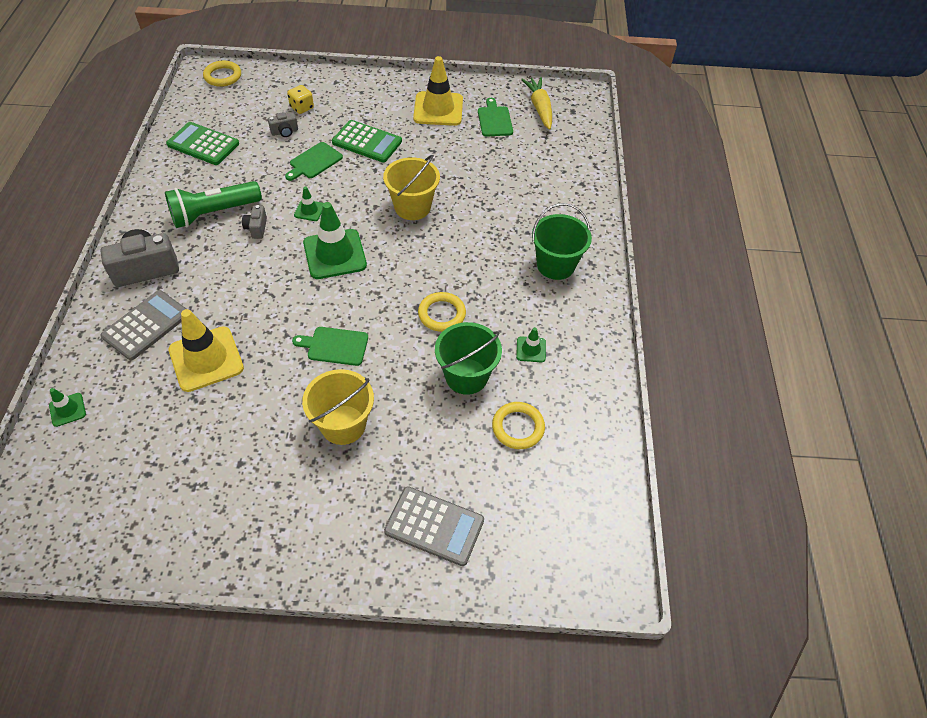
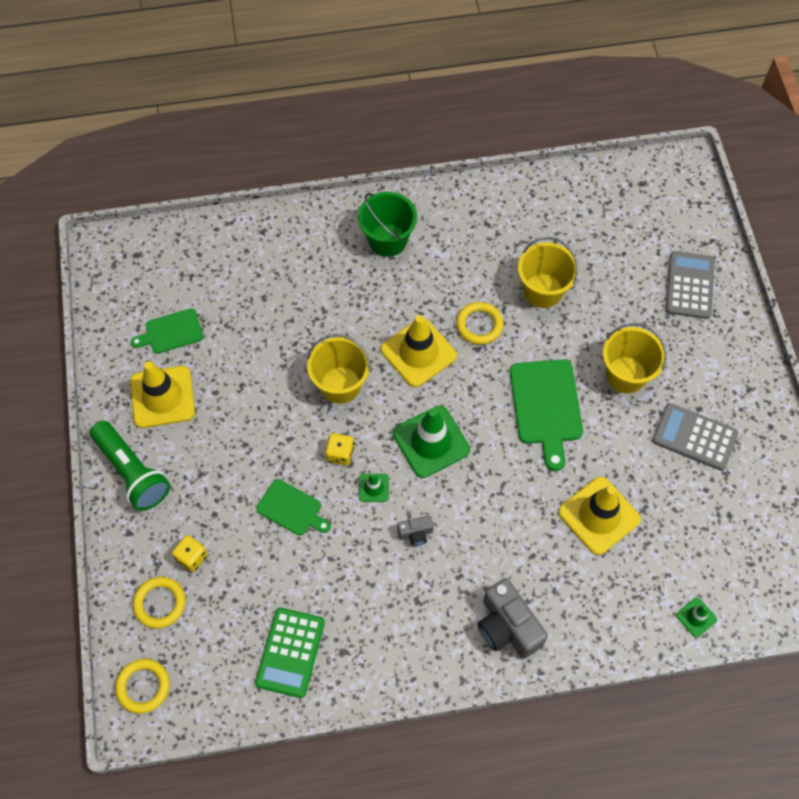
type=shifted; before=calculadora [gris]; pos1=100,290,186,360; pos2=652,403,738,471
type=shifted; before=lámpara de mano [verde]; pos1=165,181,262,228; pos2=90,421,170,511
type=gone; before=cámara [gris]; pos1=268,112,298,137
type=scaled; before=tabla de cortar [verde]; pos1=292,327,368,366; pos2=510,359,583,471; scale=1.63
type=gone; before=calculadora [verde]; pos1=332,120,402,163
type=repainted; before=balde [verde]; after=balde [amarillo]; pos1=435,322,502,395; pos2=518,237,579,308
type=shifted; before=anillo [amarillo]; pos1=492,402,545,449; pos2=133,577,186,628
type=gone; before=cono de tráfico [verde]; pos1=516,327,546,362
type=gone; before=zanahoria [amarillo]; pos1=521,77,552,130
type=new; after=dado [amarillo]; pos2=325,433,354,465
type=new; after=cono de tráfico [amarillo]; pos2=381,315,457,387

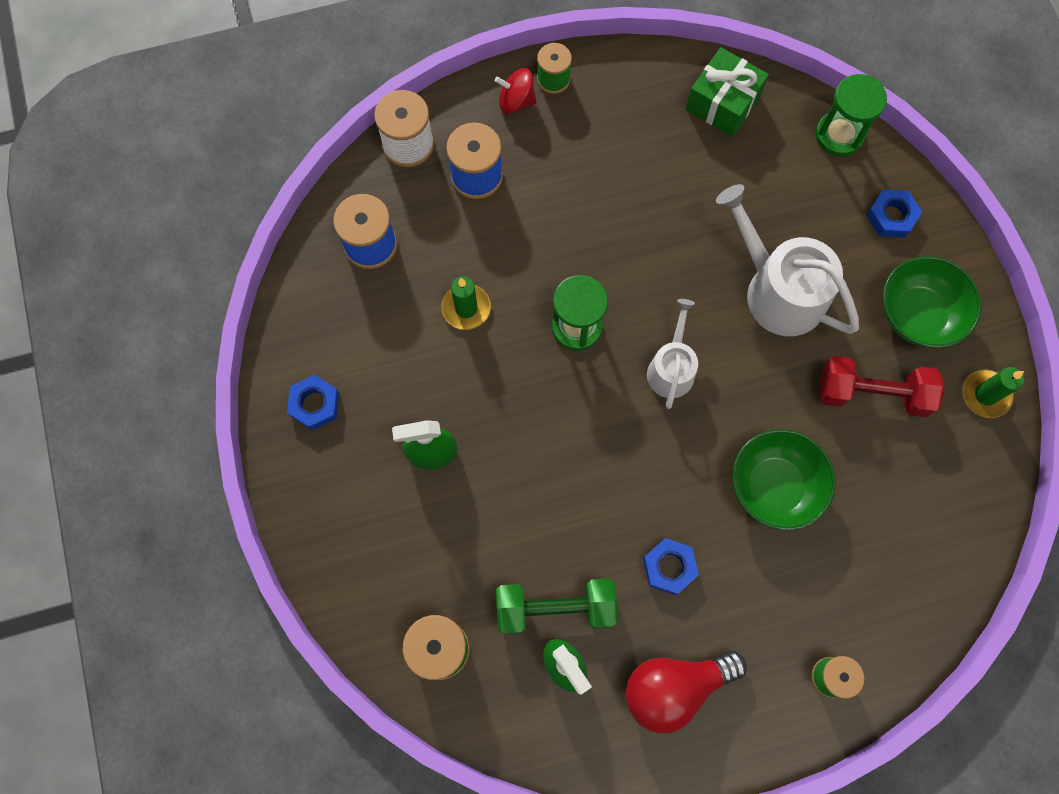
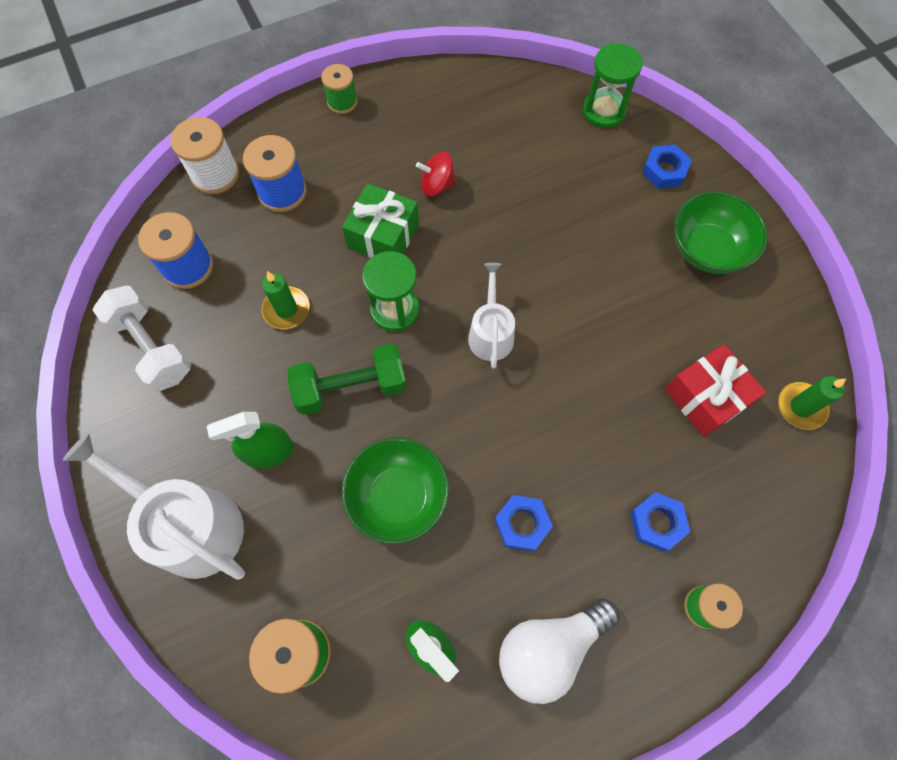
type=shifted; before=tuerca [azul]; pos1=287,375,339,431; pos2=630,492,690,552
type=shifted; before=peonza [rojo]; pos1=495,68,537,114; pos2=416,152,456,197
type=shifted; before=mancuerna [verde]; pos1=496,578,617,634; pos2=288,344,407,415
type=repainted; before=bombilla [rojo]; after=bombilla [blanco]; pos1=626,651,747,734; pos2=499,599,619,704
type=shifted; before=regalo [verde]; pos1=686,47,769,136; pos2=342,183,419,258
type=shifted; before=regadera [blanco]; pos1=716,184,859,336; pos2=63,433,245,580
type=shifted; before=cuenco [verde]; pos1=732,429,836,530; pos2=342,437,449,544
type=gone; before=mancuerna [rojo]; pos1=819,356,945,417
type=shifted; before=vela [verde]; pos1=962,367,1024,418; pos2=778,376,846,430
type=new; after=mancuerna [blanco]; pos2=93,286,191,392
type=new; after=regalo [rojo]; pos2=665,344,766,437

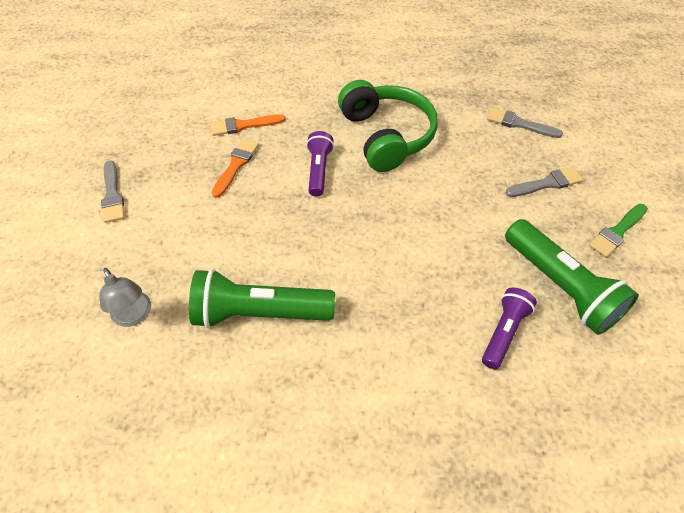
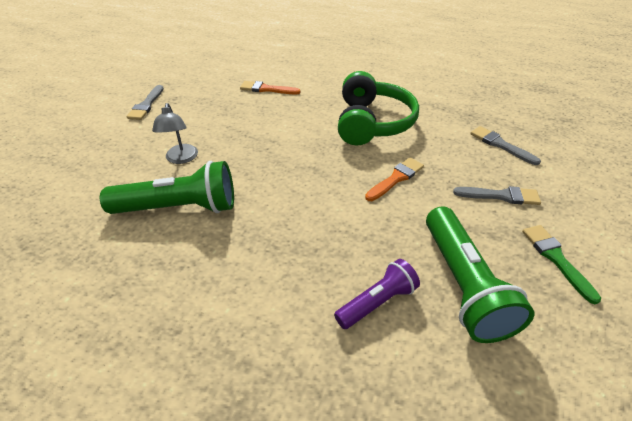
type=shifted; before=lámpara [gris]; pos1=99,268,151,327; pos2=152,103,198,164
type=rotated; before=lámpara de mano [verde]; pos1=189,269,335,328; pos2=100,161,234,214; turn=150
type=shifted; before=pincel [naranja]; pos1=212,139,259,198; pos2=365,157,424,201
type=gone; before=lámpara de mano [morado]; pos1=306,131,334,197
type=rotated; before=pincel [verde]; pos1=589,204,648,257; pos2=522,225,601,304; turn=90

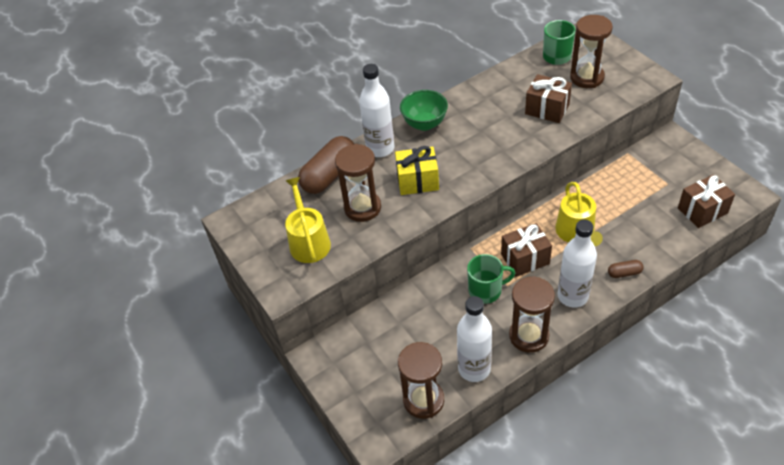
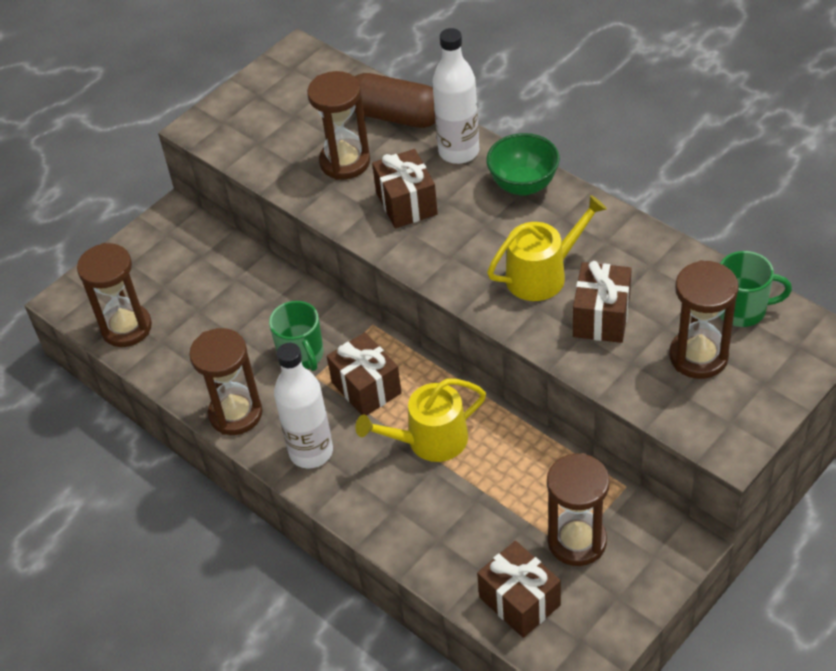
type=shifted; before=regadera [amarillo]; pos1=285,177,331,263; pos2=487,195,607,301
type=repainted; before=regalo [amarillo]; after=regalo [marrón]; pos1=395,146,439,195; pos2=372,149,438,228
type=gone; before=botella [blanco]; pos1=457,296,492,382
type=gone; before=cápsula [marrón]; pos1=608,260,643,278
type=new; after=reloj de arena [marrón]; pos2=547,453,610,566

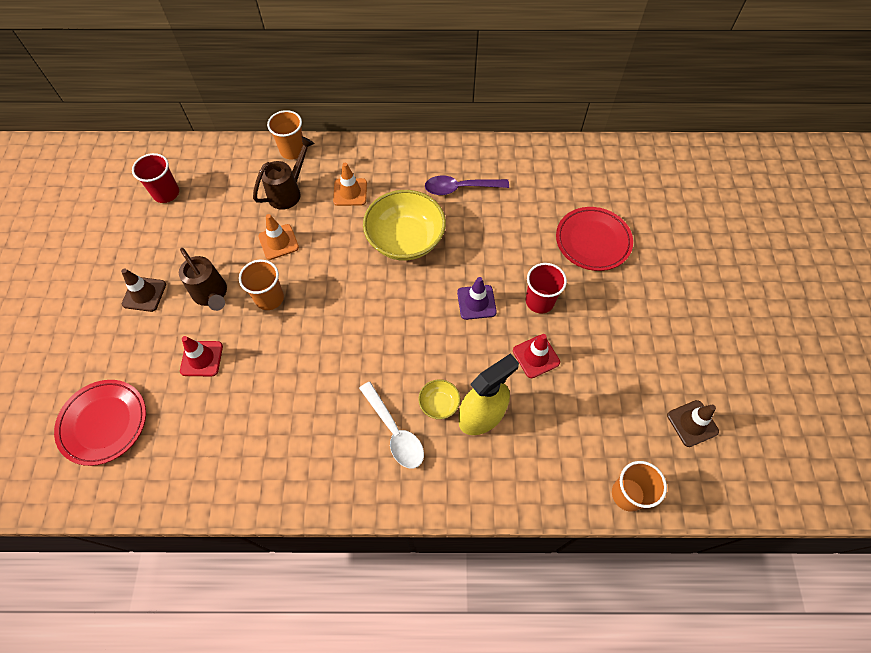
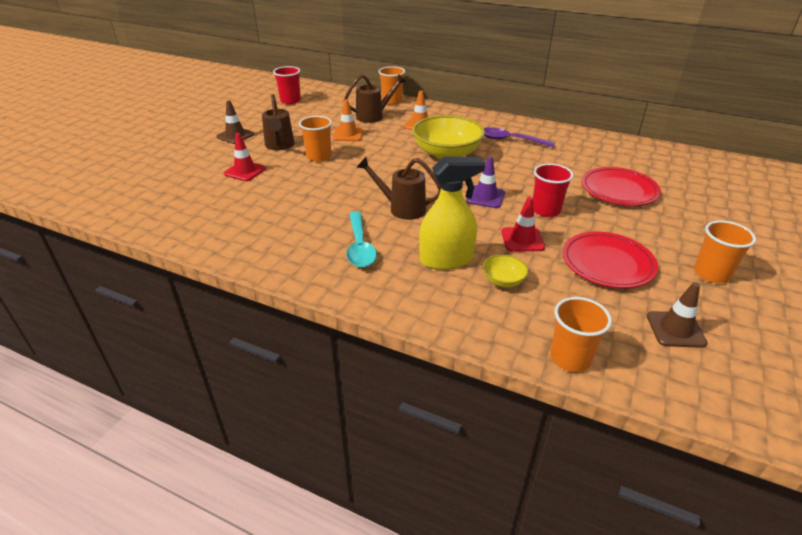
type=shifted; before=plato [rojo]; pos1=54,380,146,466; pos2=563,232,658,288
type=repainted; before=cuchara [blanco]; after=cuchara [turquesa]; pos1=359,382,424,468; pos2=346,211,377,267
type=shifted; before=cuenco [amarillo]; pos1=418,379,460,419; pos2=483,255,529,287
type=new; after=regadera [marrón]; pos2=356,157,441,220
type=new; after=vaso [naranja]; pos2=694,220,756,283

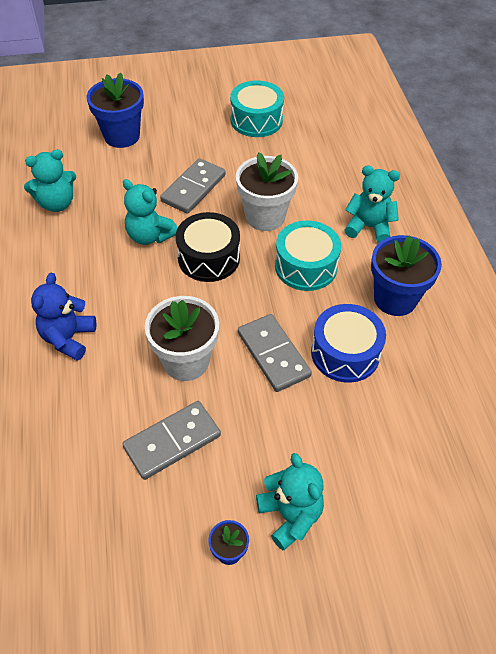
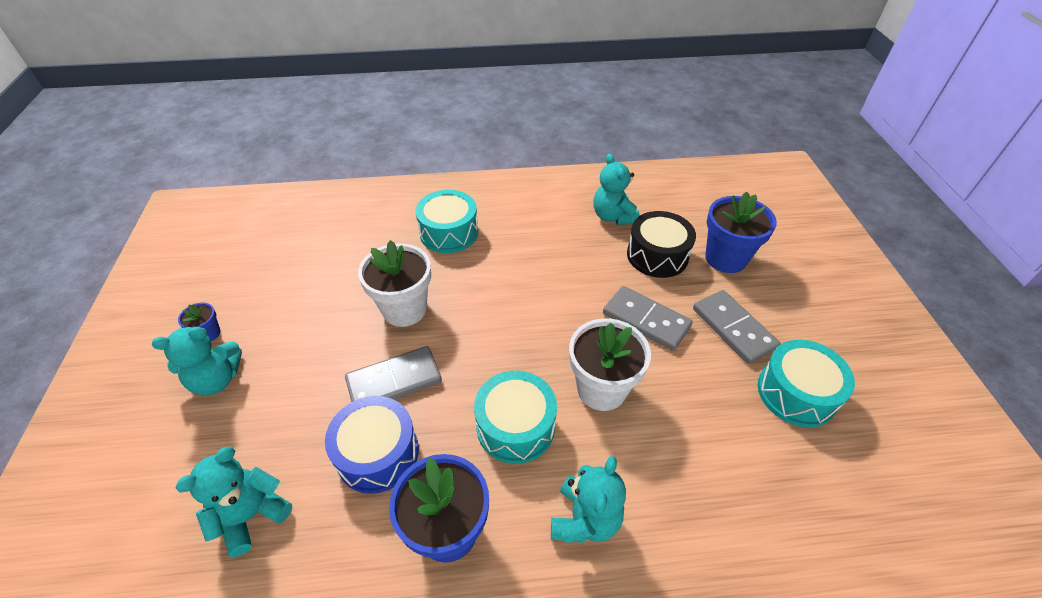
type=swapped; before=osito [azul]; after=tambor [turquesa]; pos1=31,273,96,361; pos2=415,190,478,253
type=shifted; before=osito [turquesa]; pos1=123,179,178,245; pos2=176,447,292,558
type=shifted; before=ficha de dominó [gris]; pos1=123,401,221,480; pos2=693,290,781,364
type=shifted; before=tambor [negro]; pos1=176,212,240,282; pos2=627,211,696,278

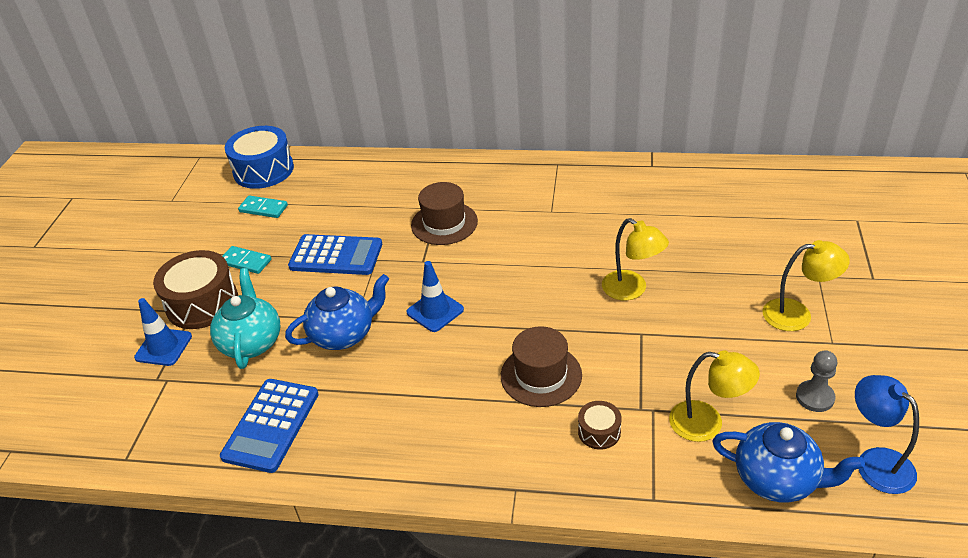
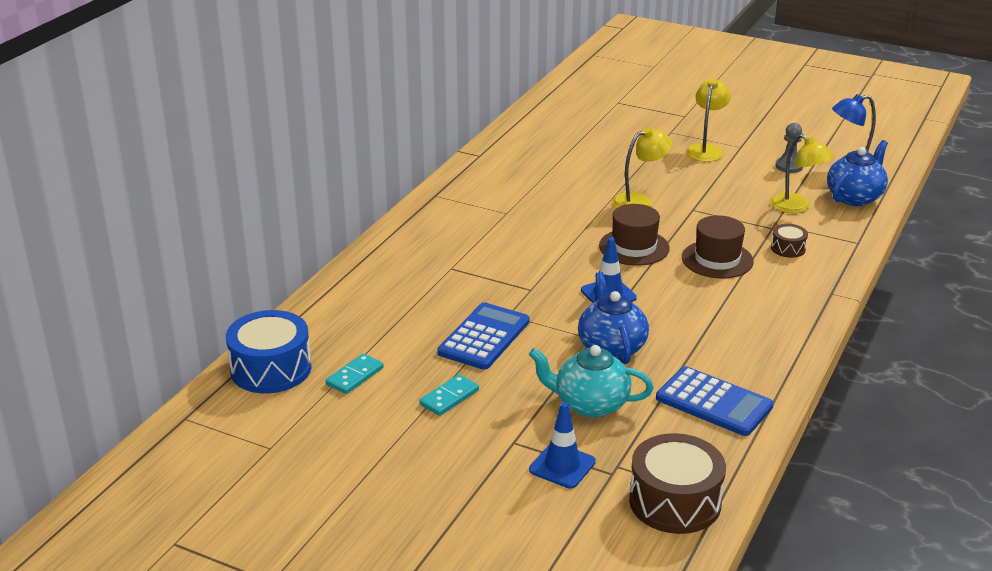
type=shifted; before=tambor [marrón]; pos1=153,250,238,329; pos2=629,433,726,534
type=shifted; before=sombrero [marrón]; pos1=411,182,478,245; pos2=599,204,670,266
type=rotated; before=lámpara [amarillo]; pos1=669,350,760,442; pos2=770,134,834,213; turn=105

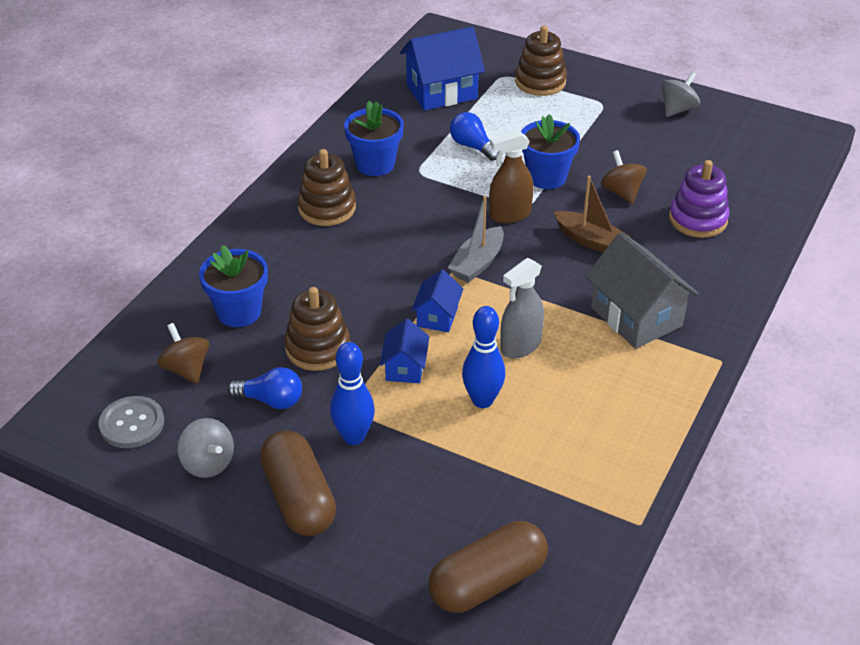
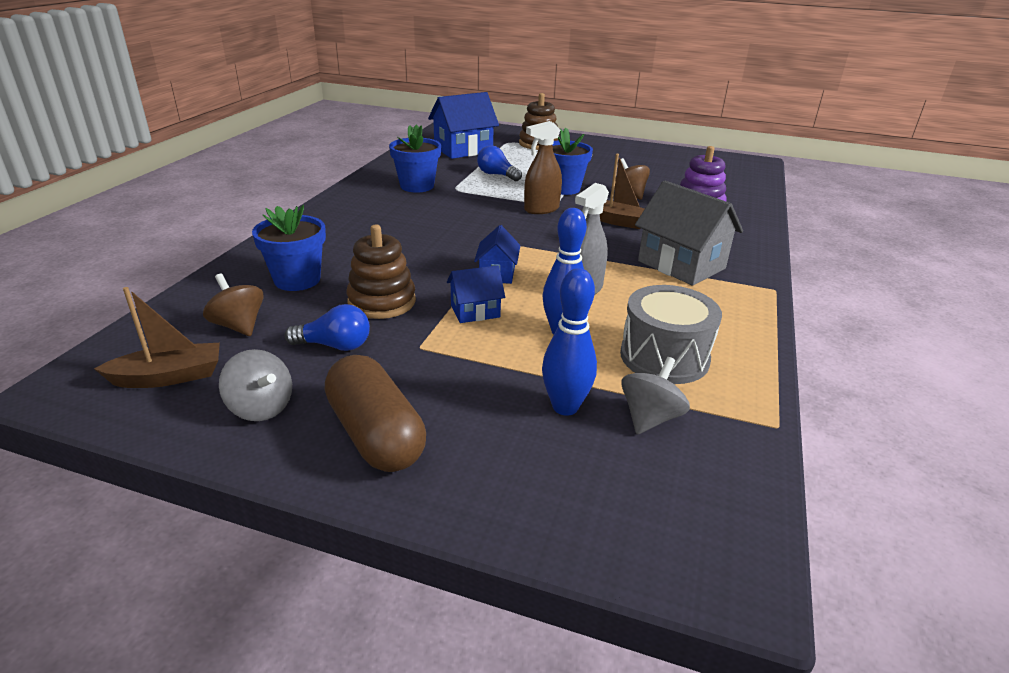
type=swapped; before=botón [gris]; after=barco [marrón]; pos1=98,396,164,448; pos2=94,287,220,388
type=gone; before=juguete apilable [marrón]; pos1=297,149,356,226
type=shifted; before=bolo [azul]; pos1=330,342,375,445; pos2=542,268,597,416
type=rotated; before=casa [azul]; pos1=380,319,429,383; pos2=447,265,505,323; turn=75
type=gone; before=cápsula [marrón]; pos1=428,521,548,613
type=gone; before=barco [gris]; pos1=448,196,504,283
type=shifted; before=peonza [gris]; pos1=661,72,700,117; pos2=621,357,690,434
type=new; after=tambor [gris]; pos2=620,285,722,384

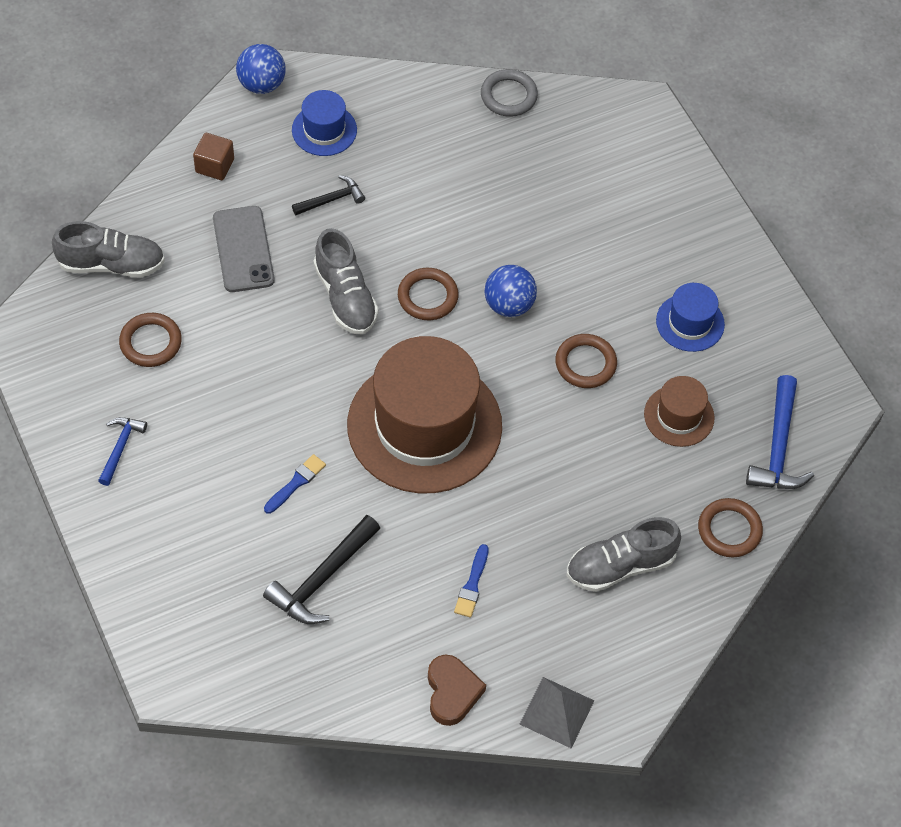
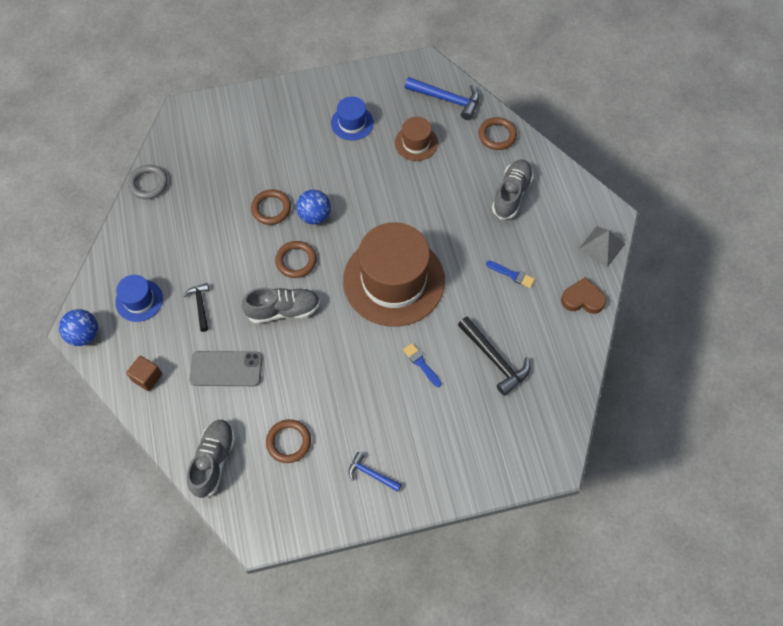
type=shifted; before=anillo [marrón]; pos1=555,334,617,388; pos2=251,190,291,225
type=rotated; before=zapato [gris]; pos1=567,517,681,592; pos2=492,159,534,219; turn=-150

